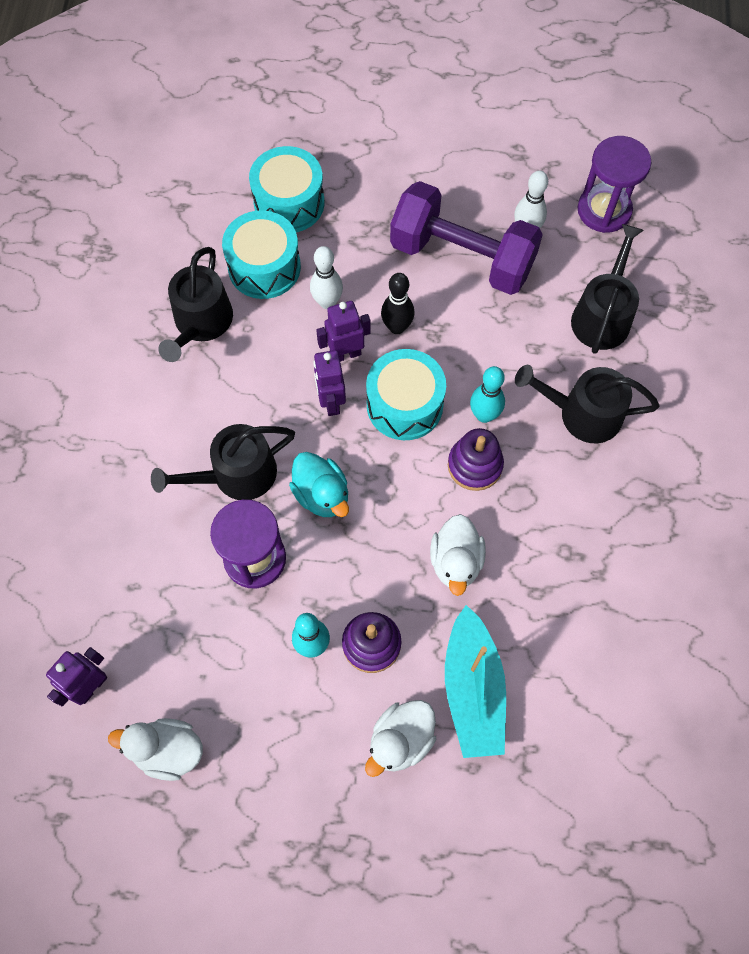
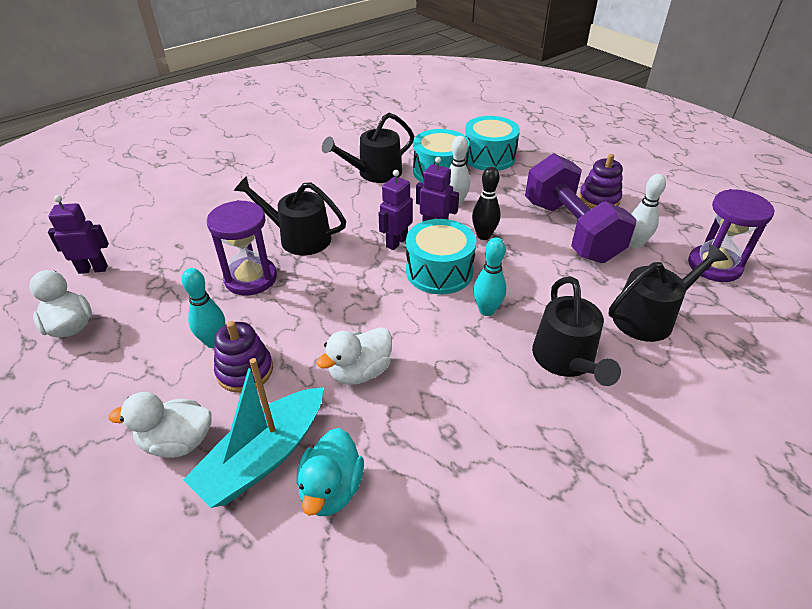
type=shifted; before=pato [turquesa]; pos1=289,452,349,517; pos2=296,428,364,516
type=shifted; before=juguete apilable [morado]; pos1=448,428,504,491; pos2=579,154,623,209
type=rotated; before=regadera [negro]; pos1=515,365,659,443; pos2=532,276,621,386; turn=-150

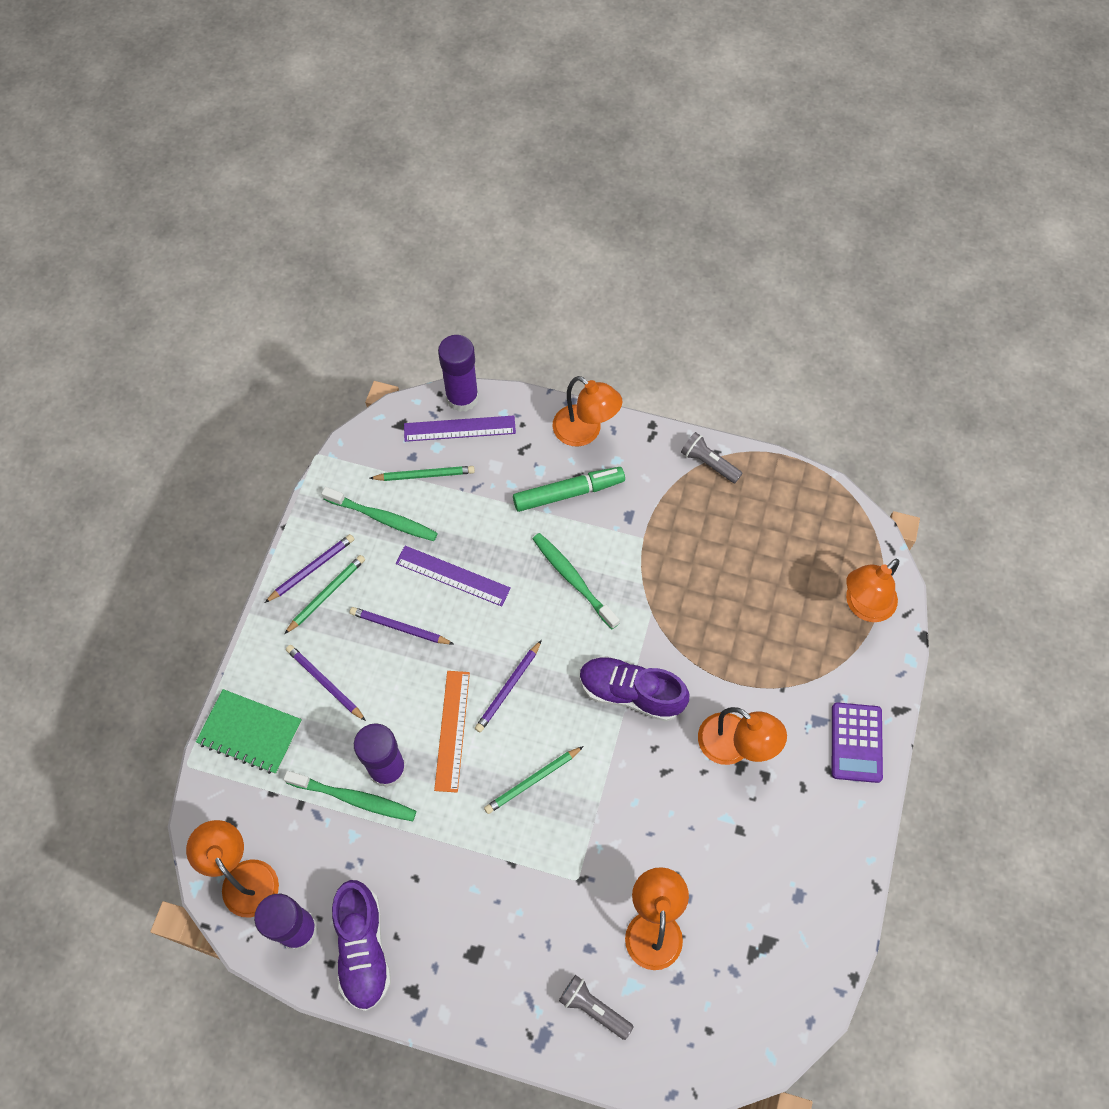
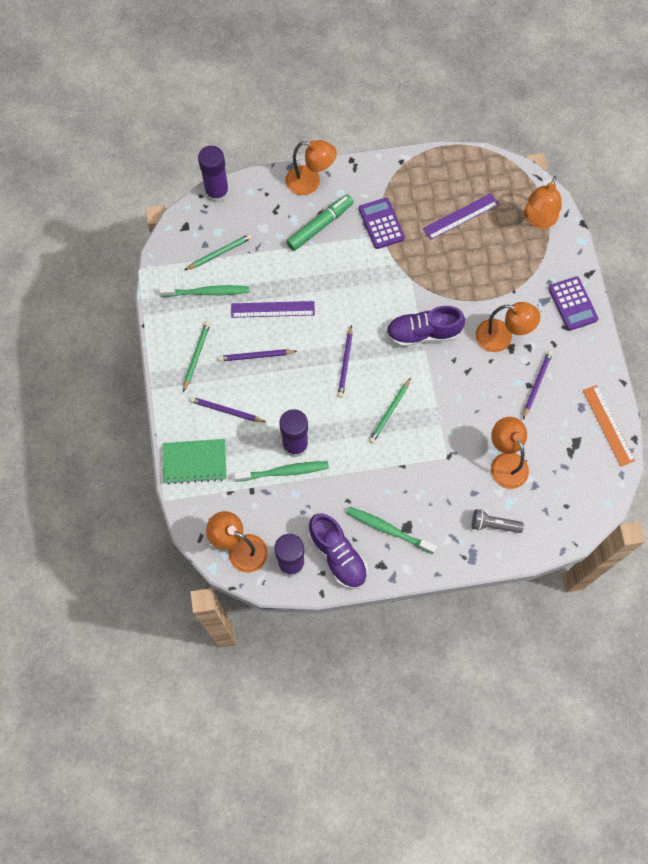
type=shifted; before=lápiz [morado]; pos1=265,534,354,603; pos2=523,350,553,419
type=shifted; before=regla [morado]; pos1=404,415,516,442; pos2=423,193,499,240
type=shifted; before=regla [naranja]; pos1=434,671,470,793; pos2=583,385,635,467
type=shifted; before=cepillo de dientes [verde]; pos1=533,533,619,629; pos2=346,506,437,554
type=gone; before=lámpara de mano [gris]; pos1=681,432,742,483
type=new; after=calculadora [morado]; pos2=359,198,405,249

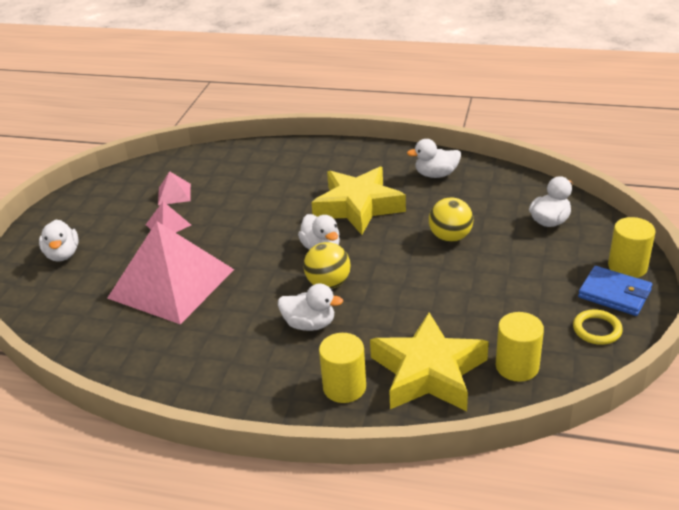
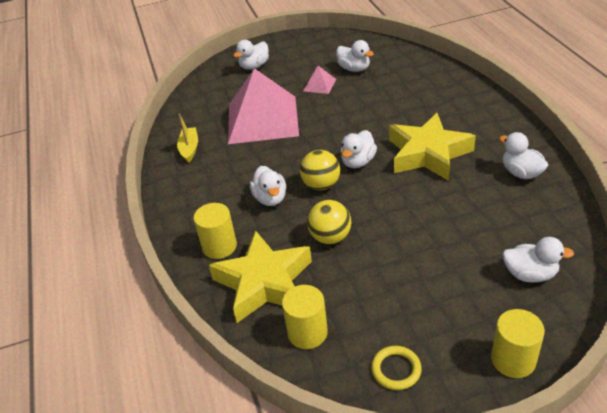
type=swapped; before=pirámide [rosa]; after=pato [blanco]; pos1=158,171,191,205; pos2=336,40,374,72
type=shifted; before=pelota [amarillo]; pos1=429,197,473,242; pos2=307,200,351,244
type=gone; before=cartera [azul]; pos1=578,266,652,316
type=new; after=barco [amarillo]; pos2=177,114,198,163

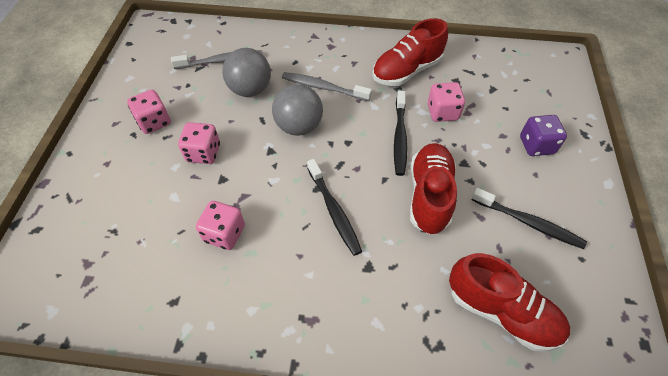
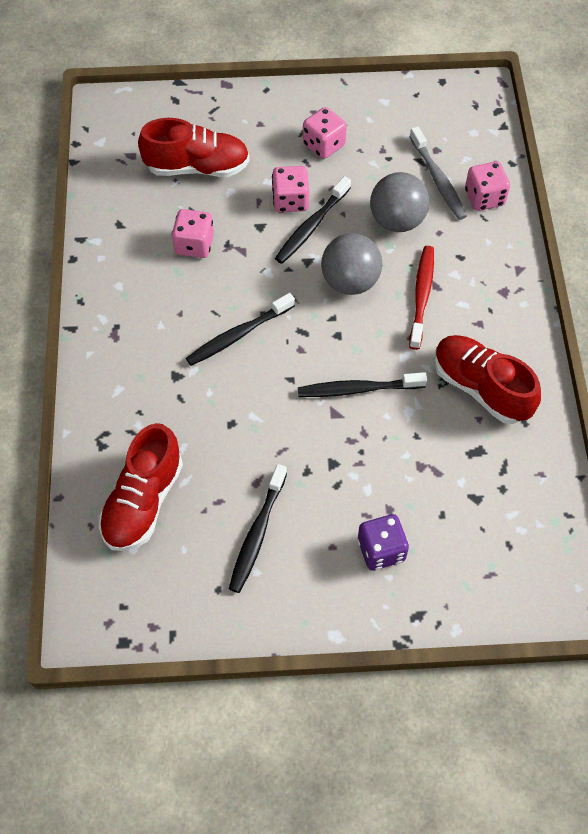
type=repainted; before=cepillo de dientes [gris]; after=cepillo de dientes [rojo]; pos1=282,72,372,101; pos2=409,246,434,350
type=shifted; before=zapato [rojo]; pos1=410,143,457,235; pos2=138,118,250,177
type=shifted; before=dado [rosa]; pos1=428,82,465,122; pos2=465,161,510,211
type=new; after=cepillo de dientes [negro]; pos2=275,176,351,264

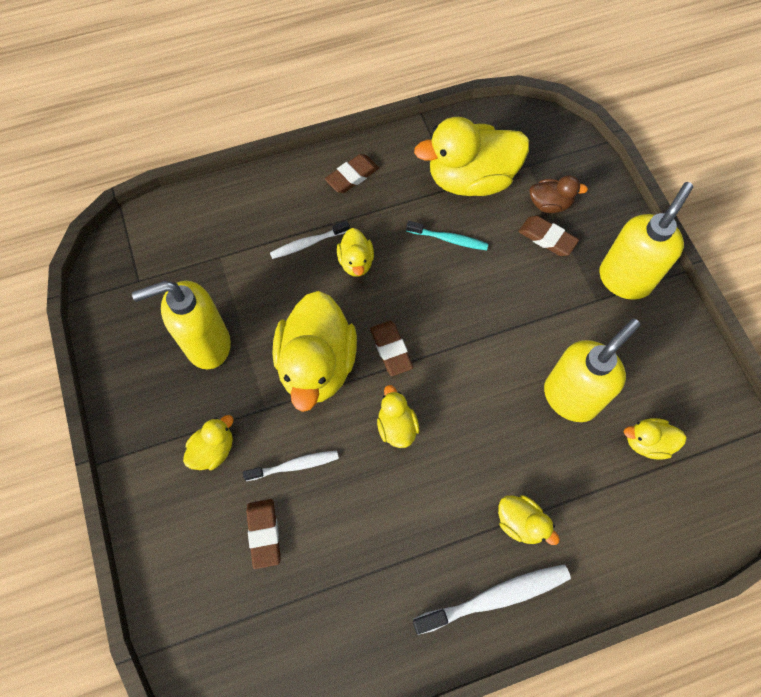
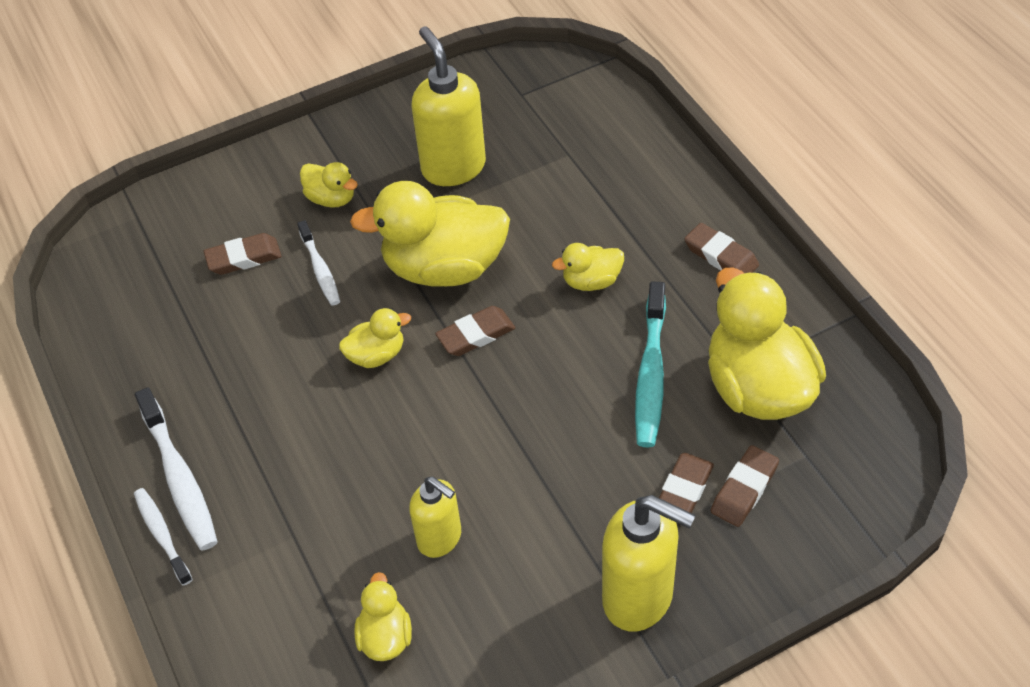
type=shifted; before=cepillo de dientes [blanco]; pos1=270,220,350,259; pos2=134,488,193,586
type=scaled; before=cepillo de dientes [turquesa]; pos1=406,221,488,250; pos2=635,281,666,448; scale=1.62
type=gone; before=pato [amarillo]; pos1=498,495,560,545
type=swapped; before=pato [marrón]; after=goma de borrar [marrón]; pos1=529,175,588,213; pos2=711,445,779,527
type=scaled; before=dispensador de jabón [amarillo]; pos1=544,319,640,422; pos2=409,477,461,558; scale=0.62

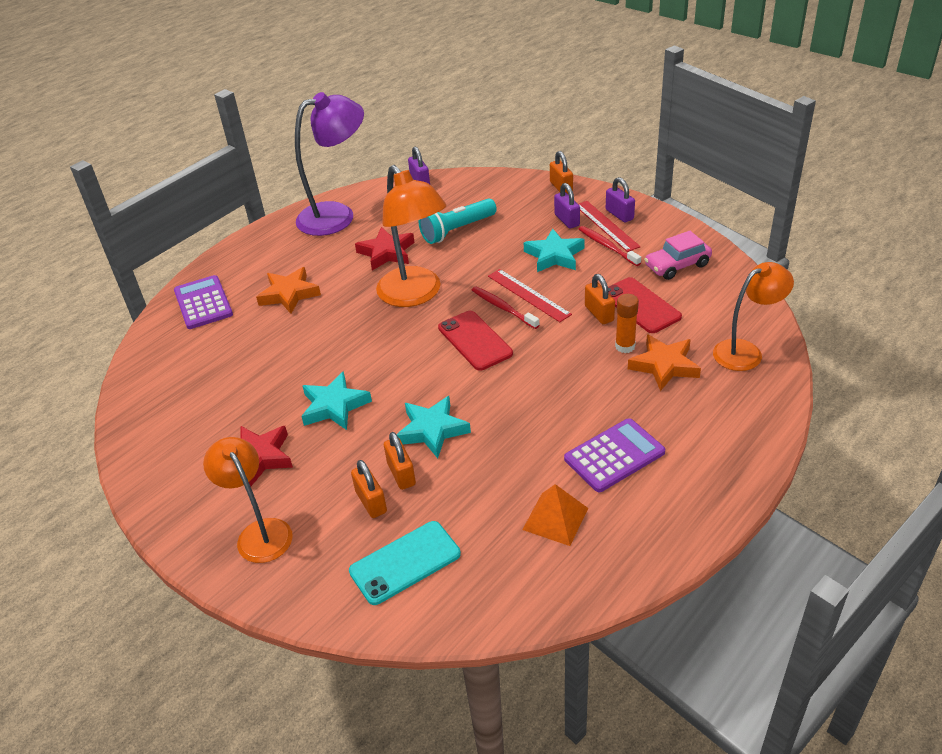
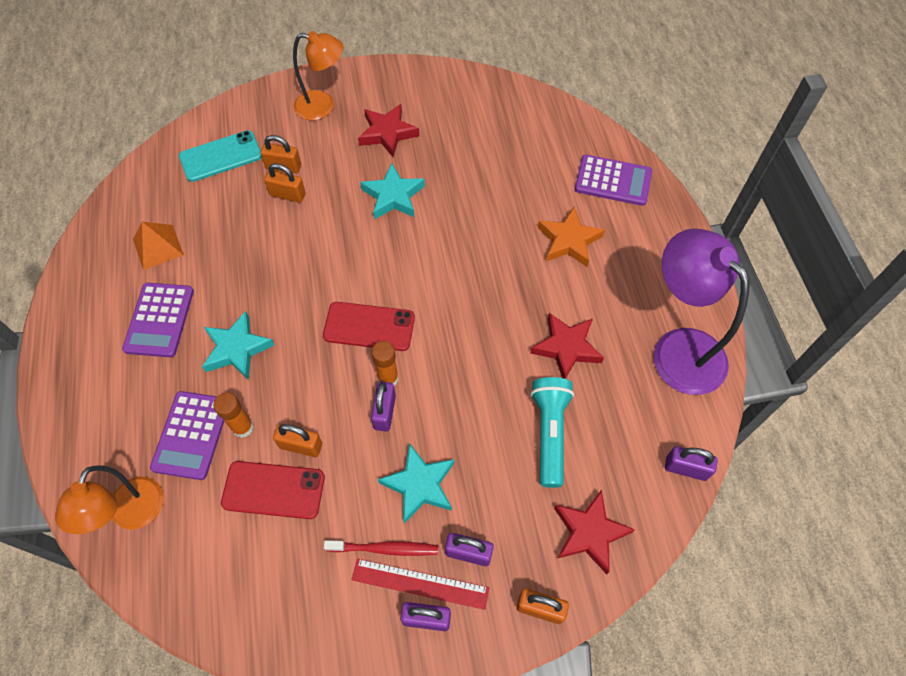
type=rotated; before=lámpara [morado]; pos1=295,92,364,236; pos2=654,228,749,395; turn=135
type=rotated; before=móvil [turquesa]; pos1=349,521,461,605; pos2=179,130,262,182; turn=60
type=gone; before=lámpara [naranja]; pos1=376,165,447,307
type=shifted; before=estrella [turquesa]; pos1=396,396,471,458; pos2=202,311,274,380
type=swapped; before=cepillo de dientes [rojo]; after=barra de pegamento [naranja]; pos1=472,286,539,329; pos2=372,341,399,385
type=swapped; before=regla [rojo]; after=candado [morado]; pos1=488,269,572,322; pos2=371,382,396,431
type=swapped; before=estrella [naranja]; after=calculadora [morado]; pos1=628,334,701,391; pos2=150,391,224,480
type=gone; before=coche [rosa]; pos1=644,231,712,280
type=new; after=estrella [rojo]; pos2=554,490,635,574

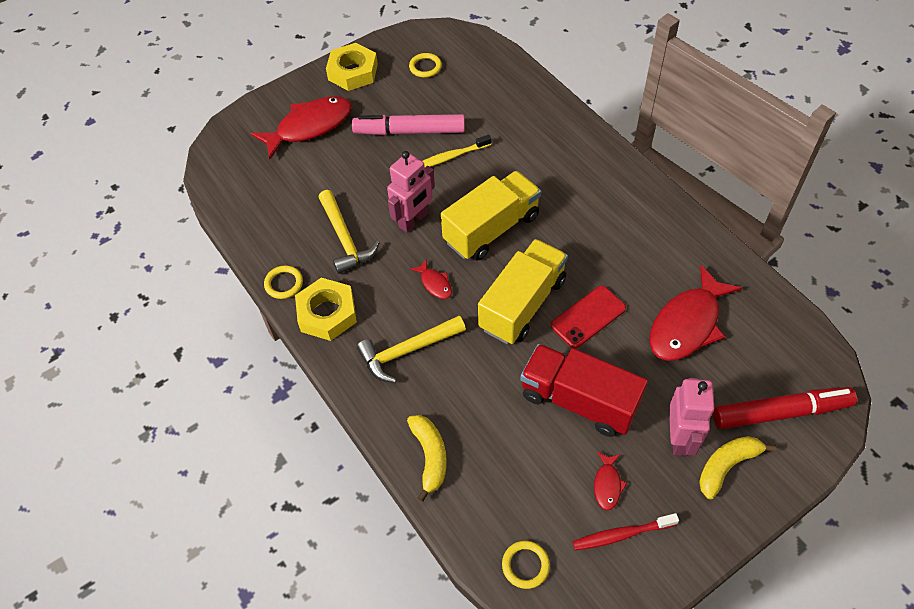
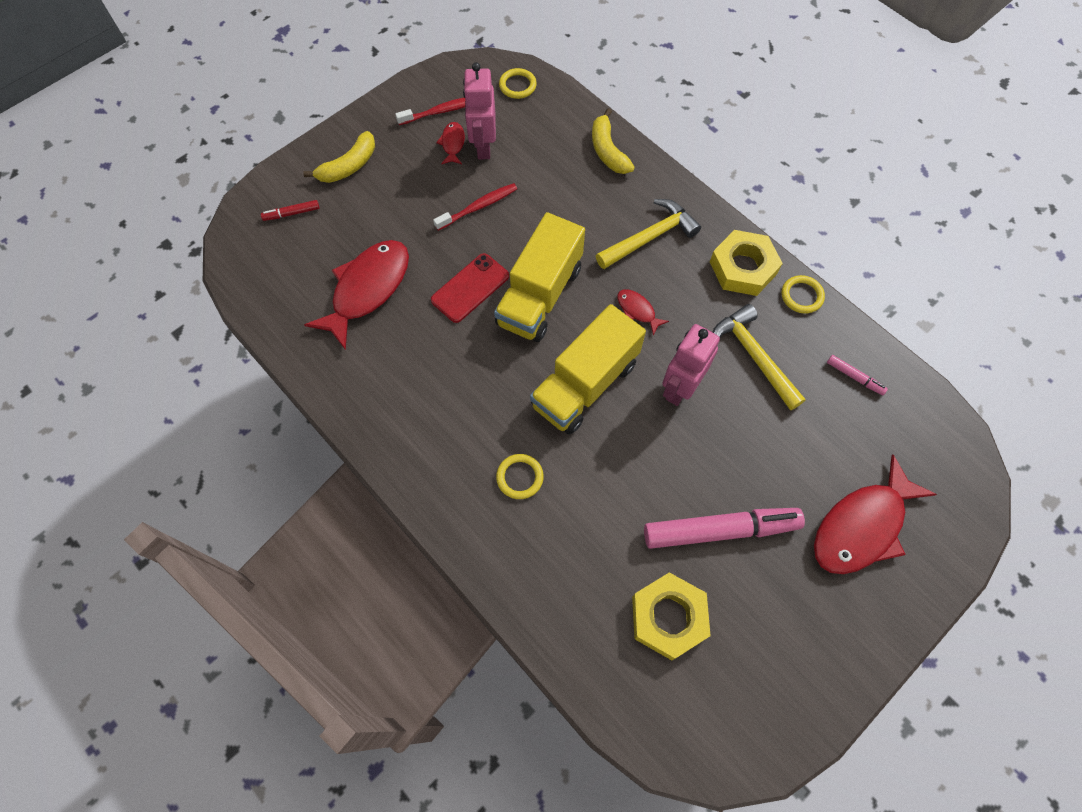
type=shifted; before=tuerca [amarillo]; pos1=326,43,378,91; pos2=632,572,711,660
type=shifted; before=anillo [amarillo]; pos1=409,53,442,78; pos2=496,454,544,499
type=gone; before=cepillo de dientes [amarillo]; pos1=423,135,491,167
type=swapped; before=camión [rojo]; after=cepillo de dientes [rojo]; pos1=520,344,648,437; pos2=433,183,517,231
type=shifted; before=robot [rosa]; pos1=669,378,715,456; pos2=463,62,496,159
type=scaled; before=rotulador [rojo]; pos1=713,387,857,429; pos2=261,200,319,221; scale=0.43
type=new; after=rotulador [rosa]; pos2=827,355,888,395

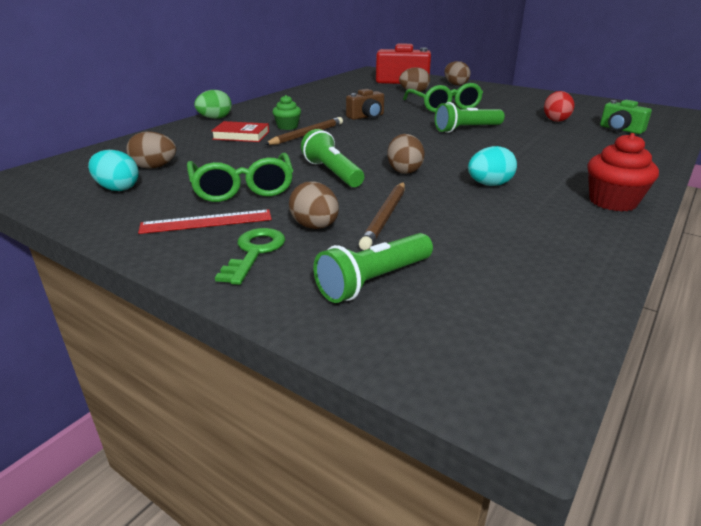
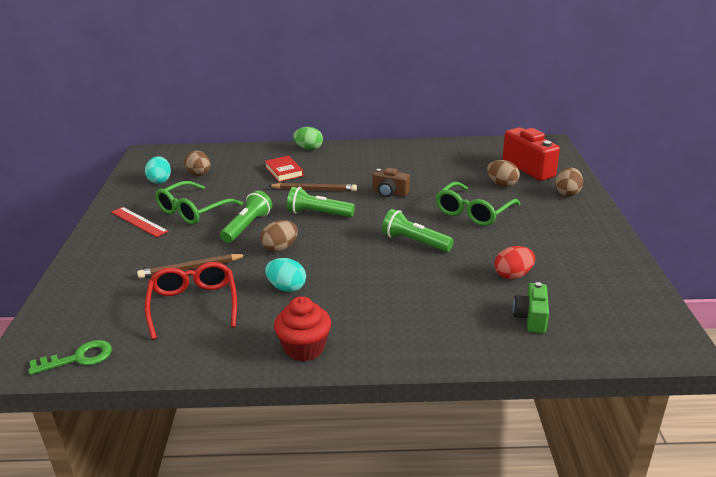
type=shifted; before=llave [verde]; pos1=215,228,285,285; pos2=29,340,112,375
type=gone; before=magdalena [verde]; pos1=272,95,301,130
type=gone; before=huevo [marrón]; pos1=289,182,339,229
type=shifted; before=lámpara de mano [verde]; pos1=313,233,433,303; pos2=287,187,355,217
type=new; after=gafas [rojo]; pos2=145,262,237,340

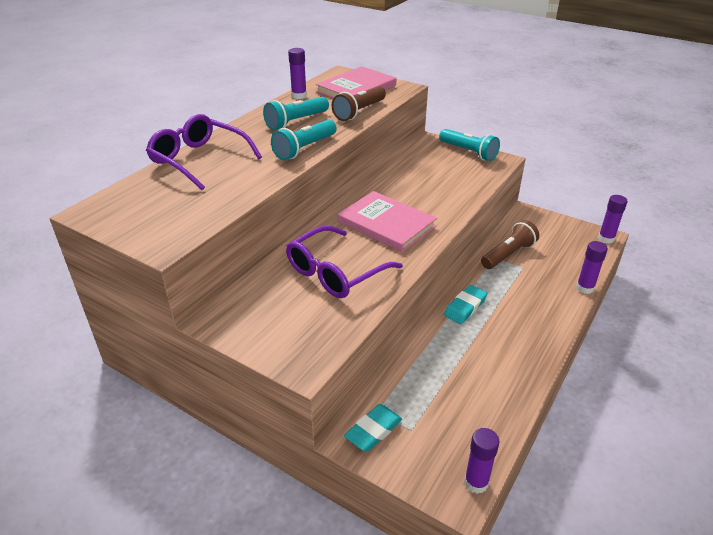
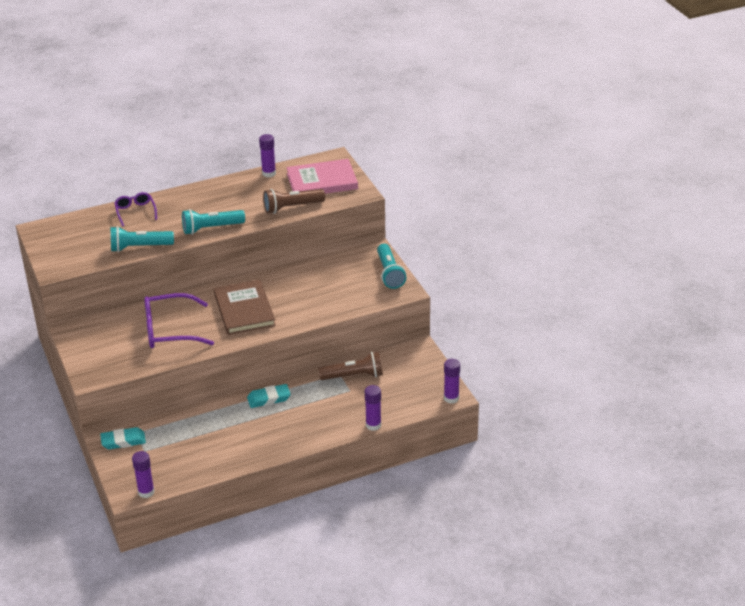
type=scaled; before=gafas [morado]; pos1=146,114,262,190; pos2=114,192,157,227; scale=0.56
type=shifted; before=lámpara de mano [turquesa]; pos1=263,97,329,130; pos2=111,226,174,252
type=repainted; before=libro [rosa]; after=libro [marrón]; pos1=338,191,437,252; pos2=214,280,276,335

